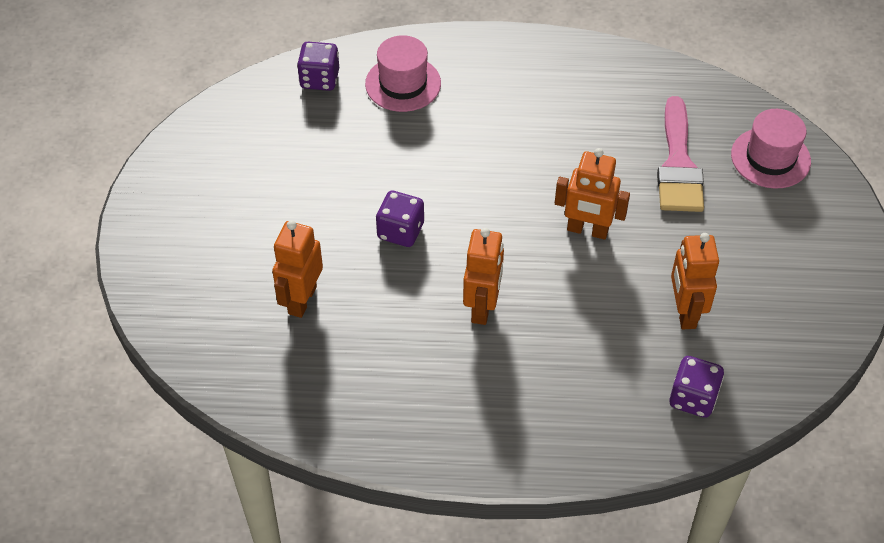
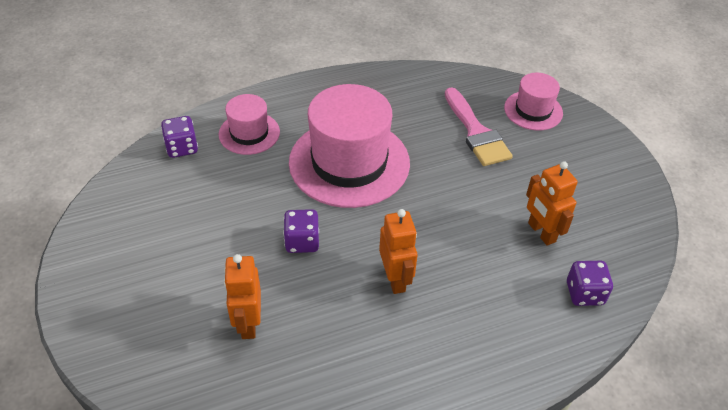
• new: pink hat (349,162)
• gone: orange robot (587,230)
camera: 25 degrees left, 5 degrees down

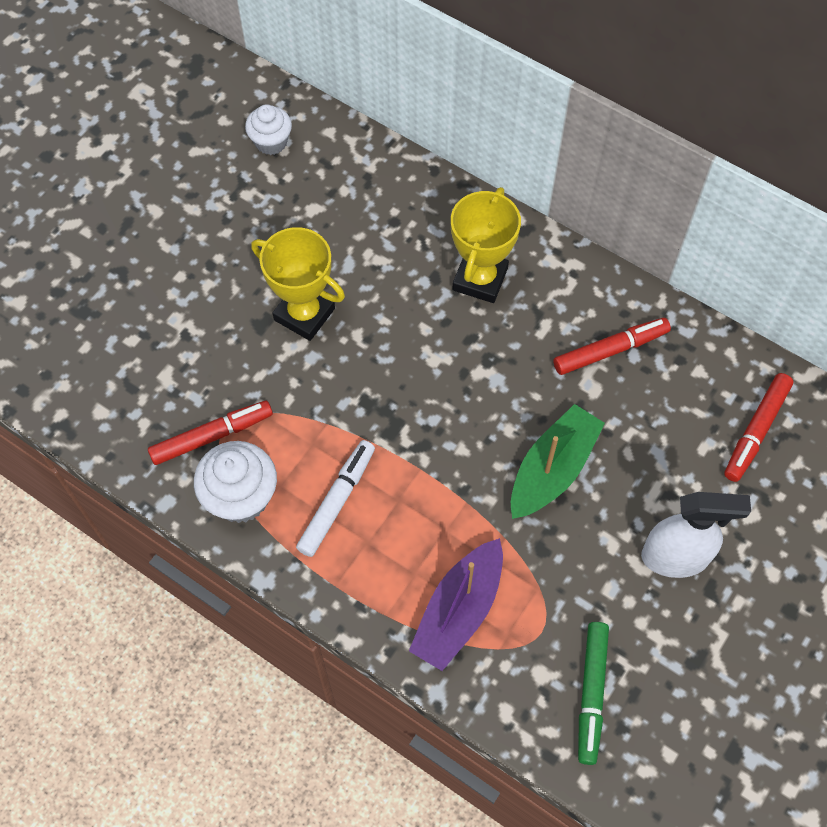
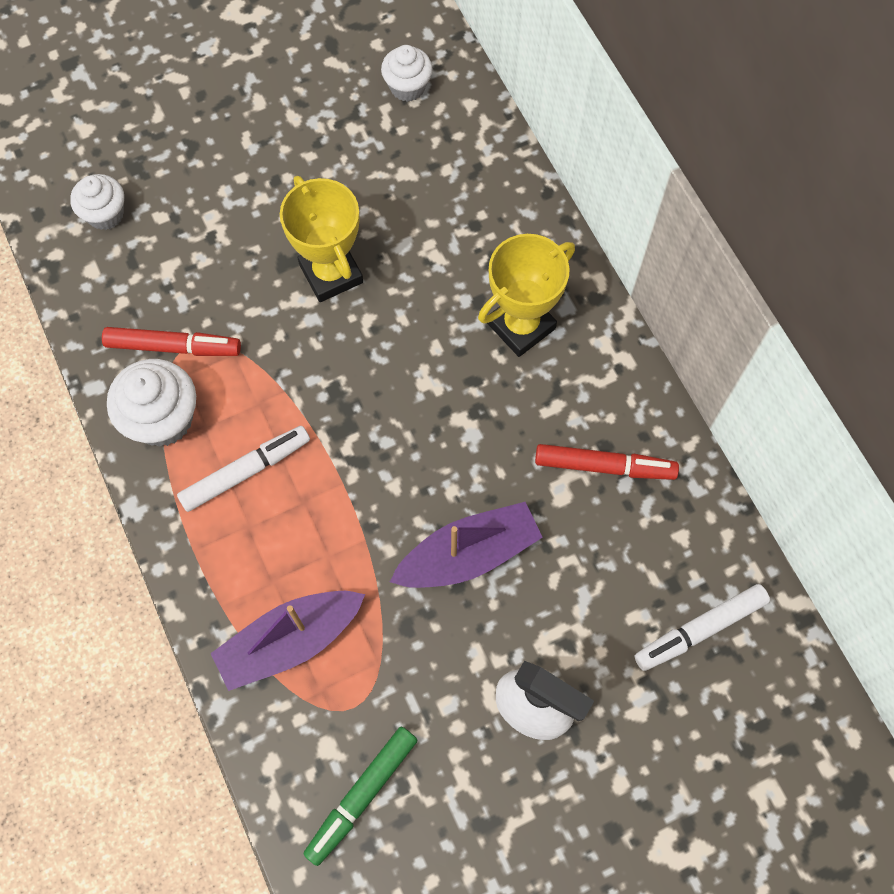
• new: white cupcake (105,214)
• repainted: green boat (552,469) to purple boat (468,554)
• repainted: red marker (755,431) to white marker (699,629)
camera: 30 degrees right, 5 degrees up

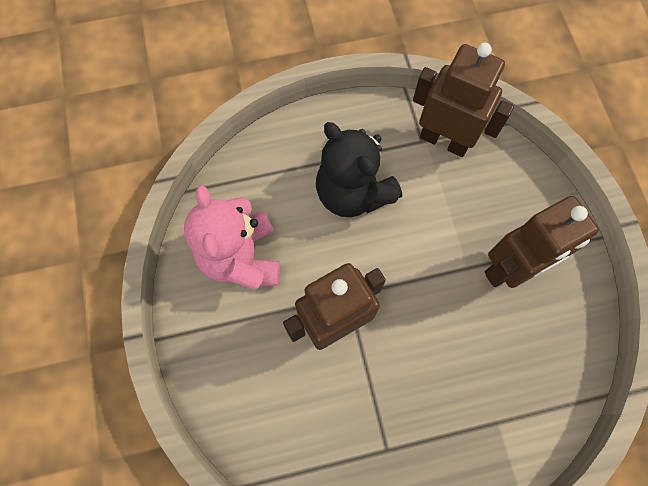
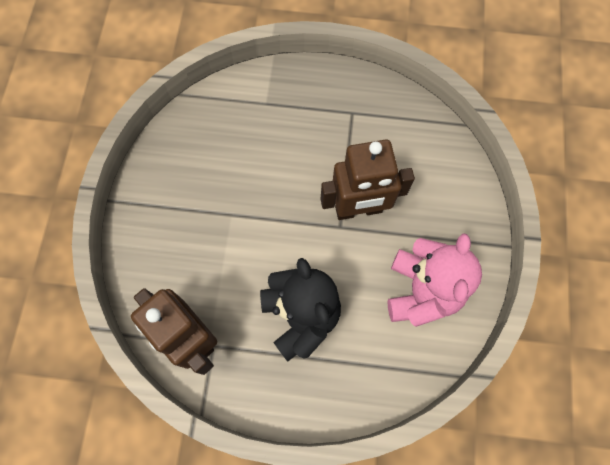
• gone: brown robot (510,268)
camera: 160 degrees left, 0 degrees up

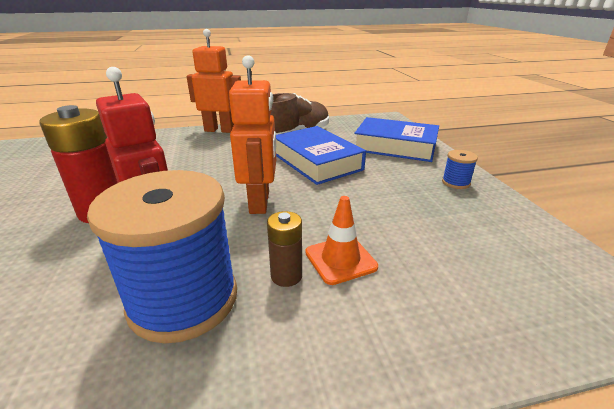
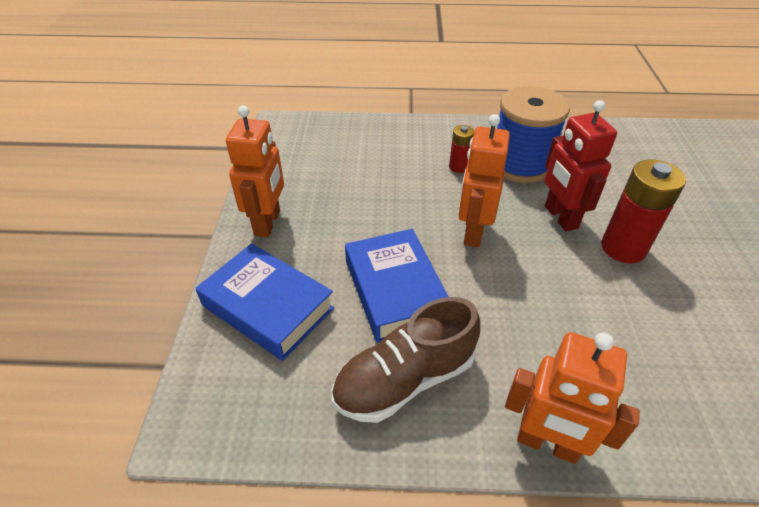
• swapped: blue spool (456,183) to orange robot (268,223)
• repainted: brown battery (286,276) to red battery (458,167)
• gone: orange traffic cone (340,259)
camera: 165 degrees left, 15 degrees up

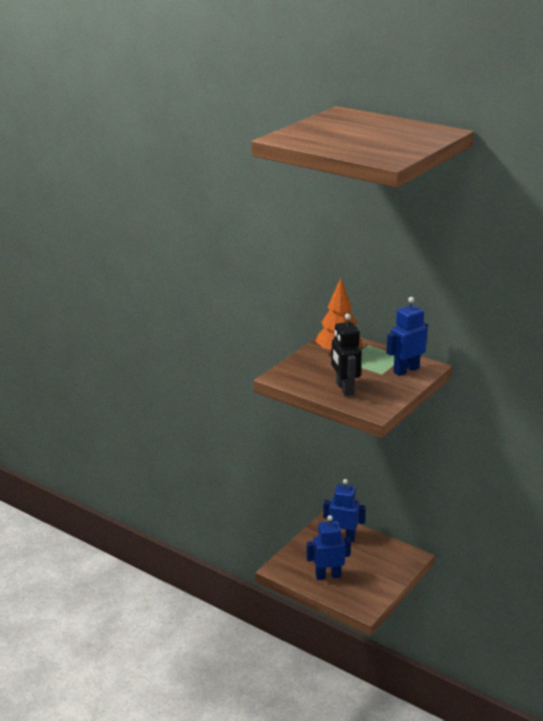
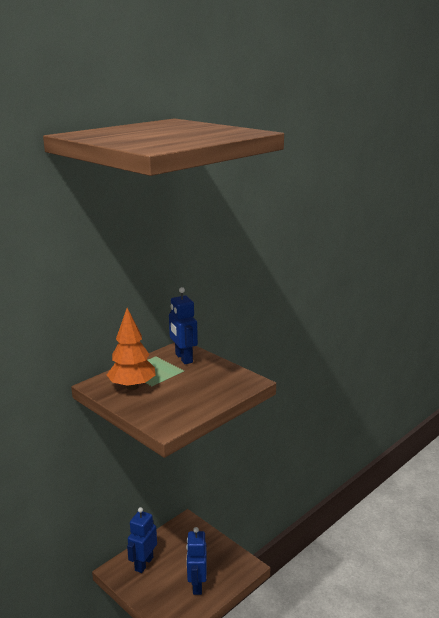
• gone: black robot (344,389)
camera: 80 degrees left, 5 degrees down

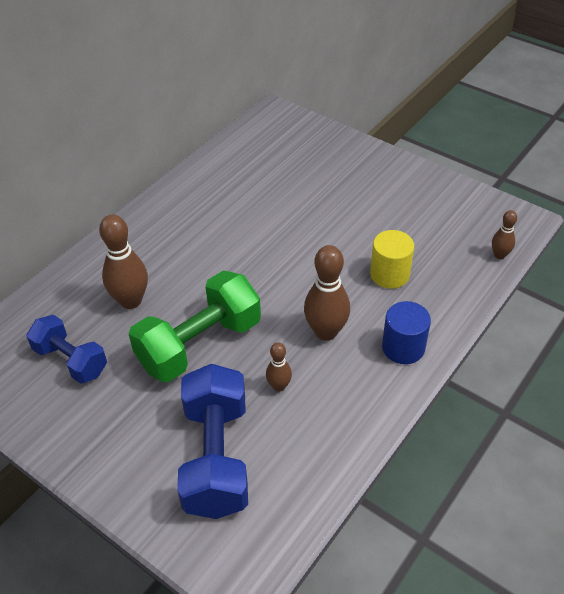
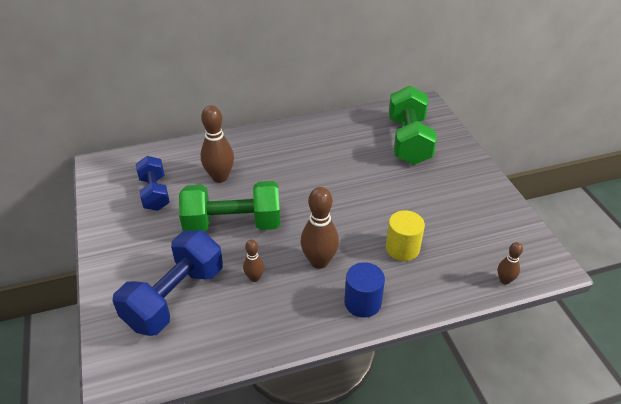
• new: green dumbbell (409,141)
camera: 35 degrees right, 5 degrees down

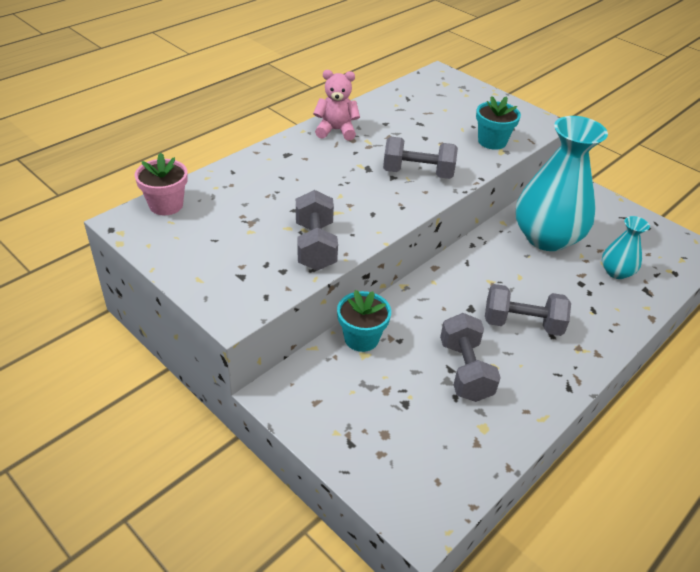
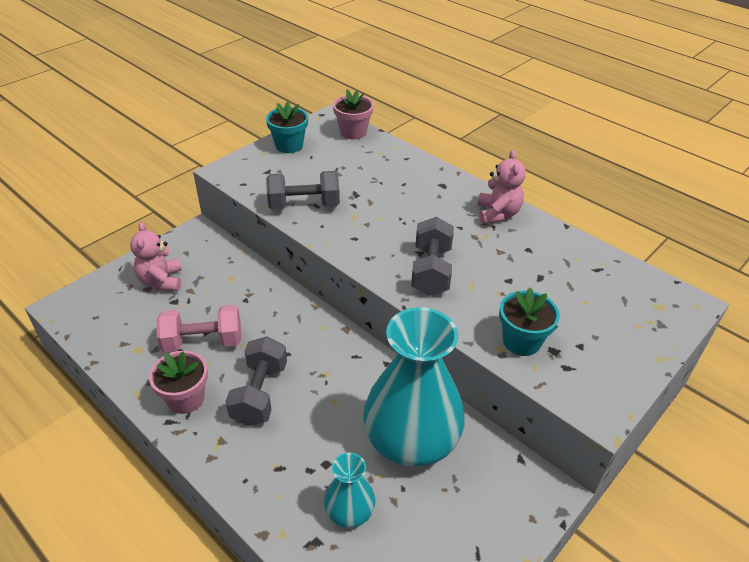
• new: pink teddy bear (161,281)
• new: pink flower pot (186,398)
• repainted: grey dumbbell (465,371) to pink dumbbell (203,342)
• shifted: turquoise flower pot (361,338) to (289,145)
camera: 90 degrees right, 0 degrees up

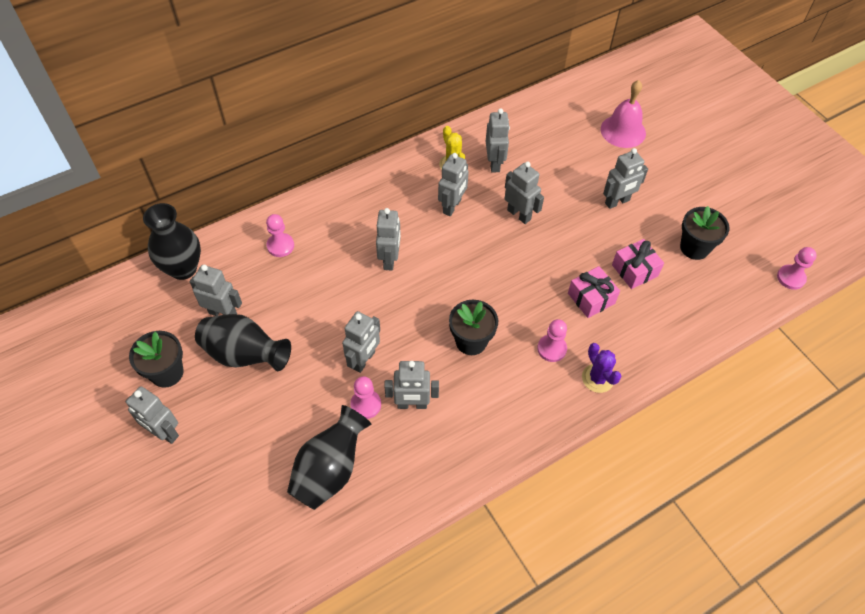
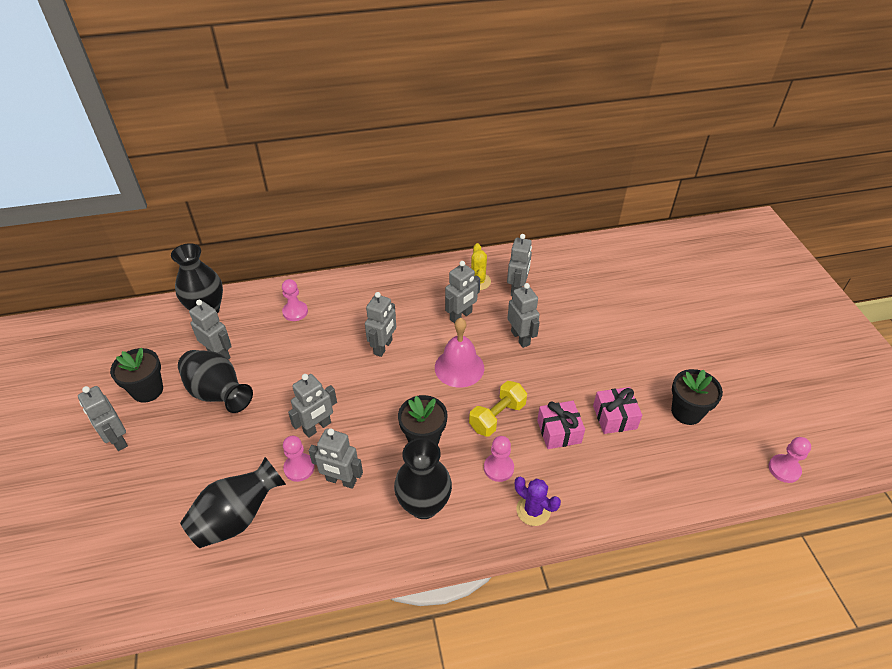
• new: black vase (424,505)
• shifted: pink bell (623,131) to (459,367)
• new: yellow dumbbell (497,416)
• rotated: purple cactus (597,378) = (533,510) 45 degrees counterclockwise
• gone: grey robot (617,202)
camera: 20 degrees right, 10 degrees down

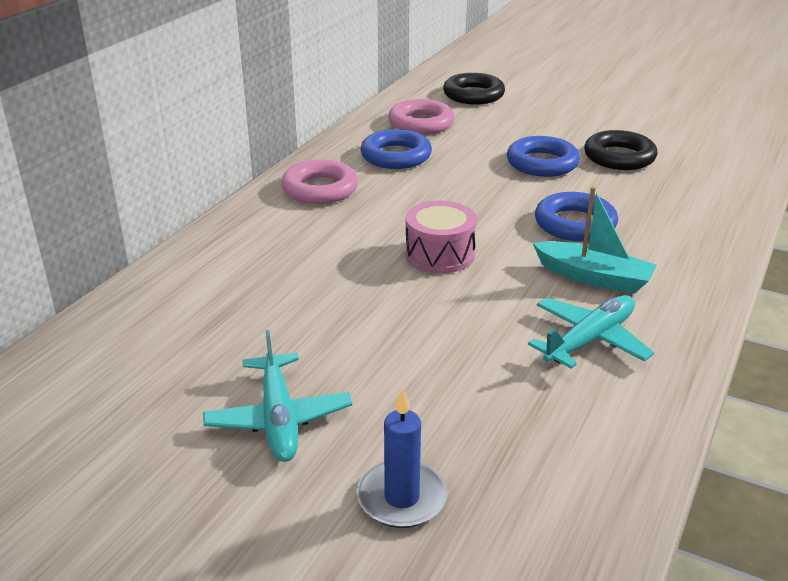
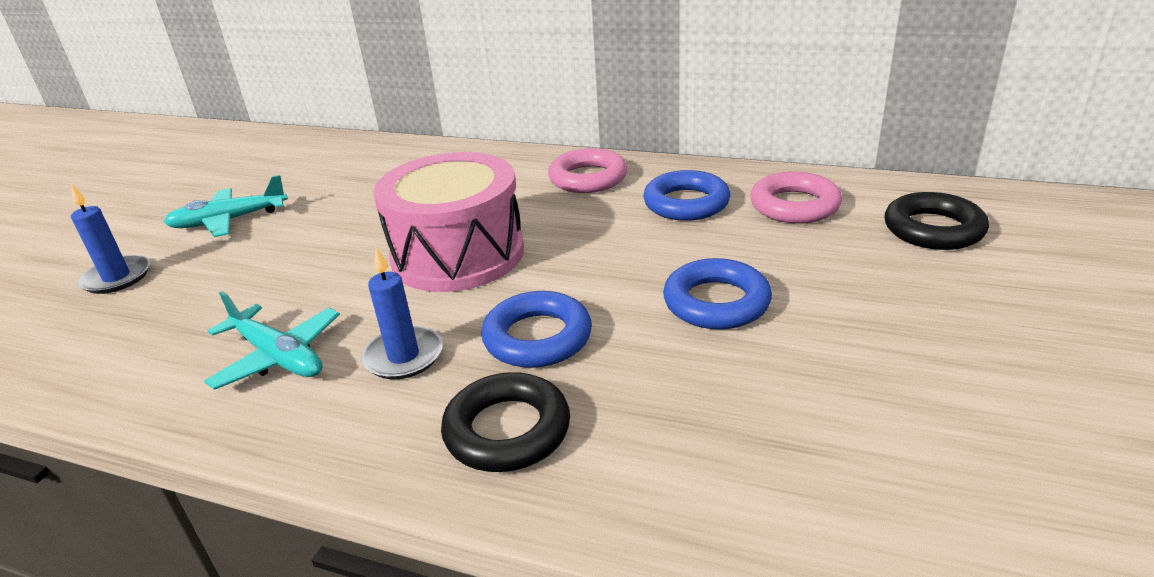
• swapped: turquoise boat (594,277) to blue candle (403,356)
• scaled: pink drum (440,254) = (458,254) x1.80
• shifted: black ring (619,157) to (507,430)
camera: 85 degrees right, 0 degrees up

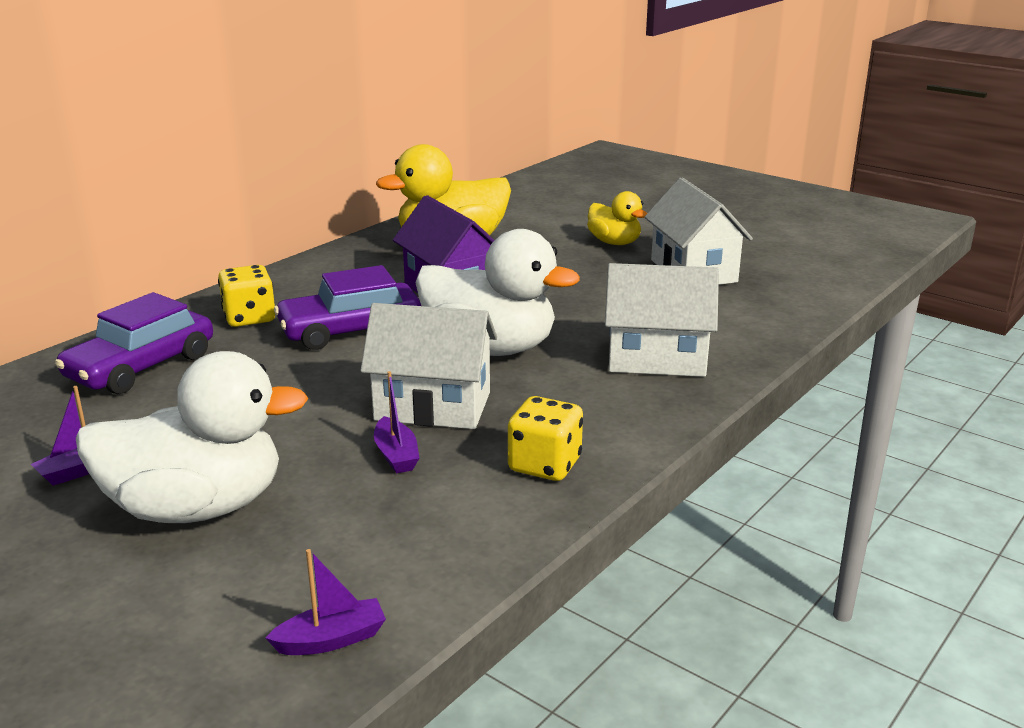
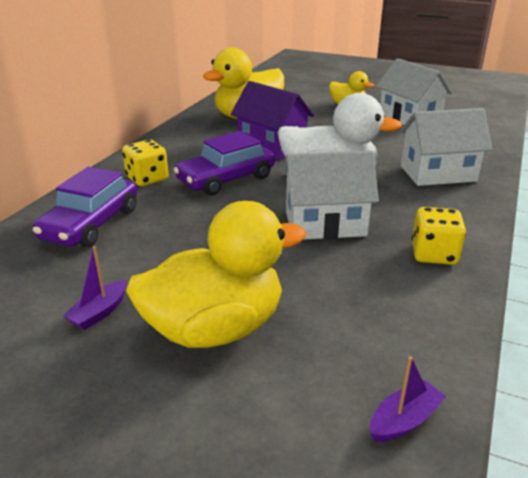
• repainted: white duck (196,508) to yellow duck (215,328)
• gone: purple boat (396,455)
camera: 15 degrees left, 5 degrees up

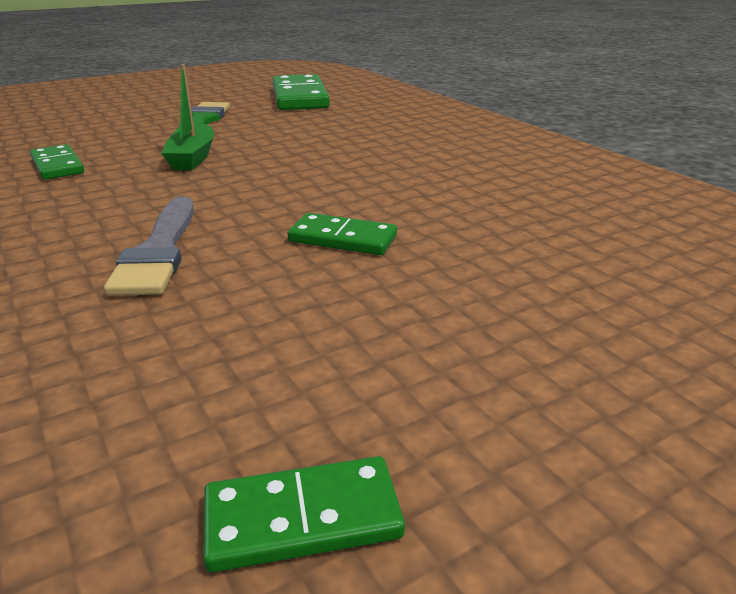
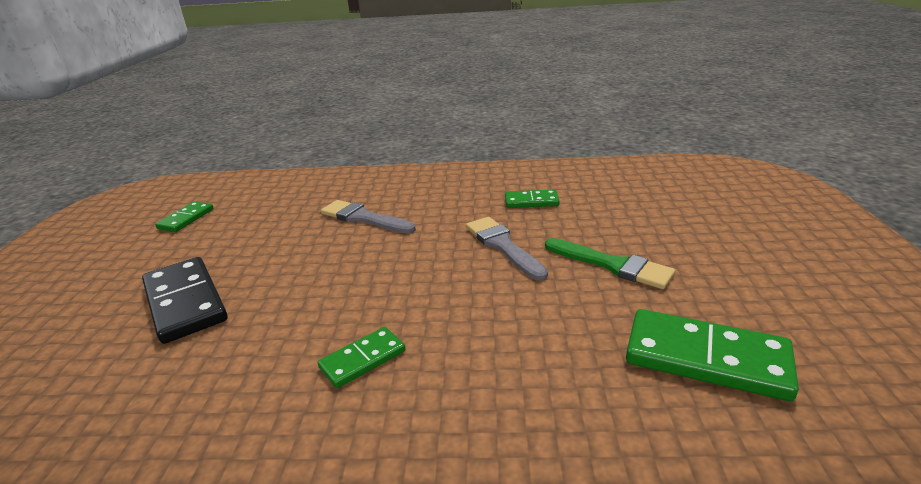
• new: black domino (185,302)
• shifted: green domino (343,239) to (363,359)
• swapped: green boat (192,158) to grey brush (503,246)
camera: 125 degrees right, 0 degrees up

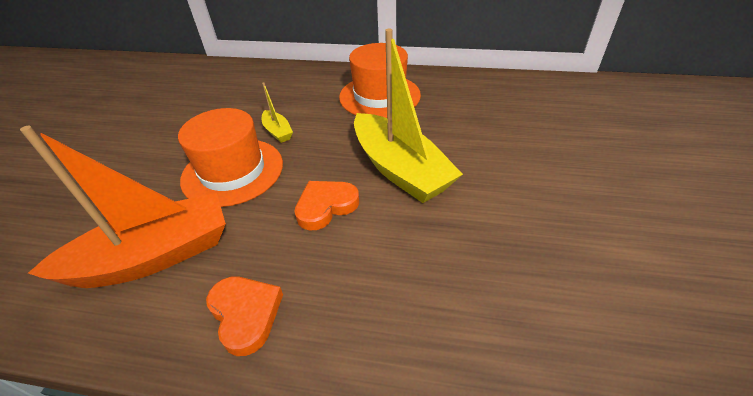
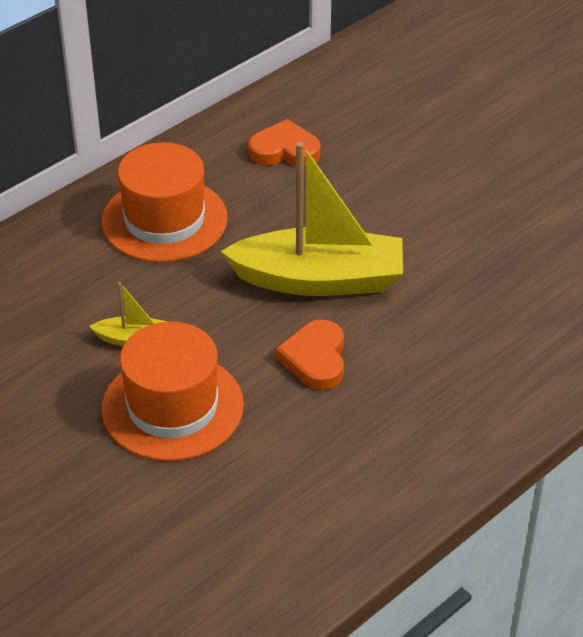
• shifted: orange heart (245,314) to (284,150)
• gone: orange boat (154,256)
camera: 55 degrees left, 0 degrees up

